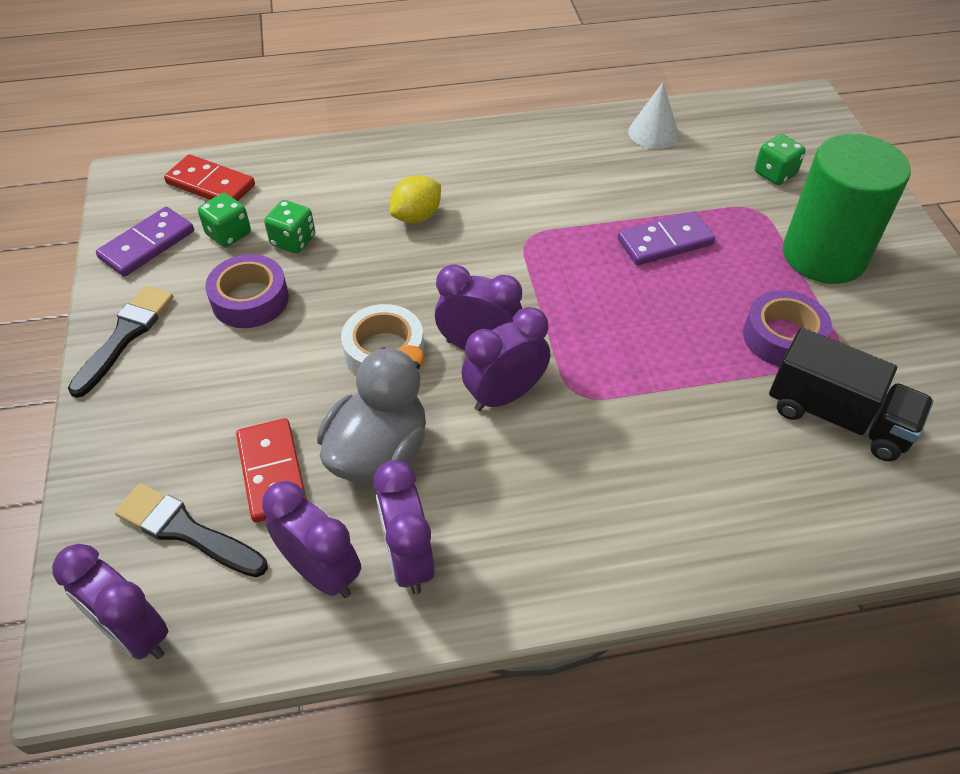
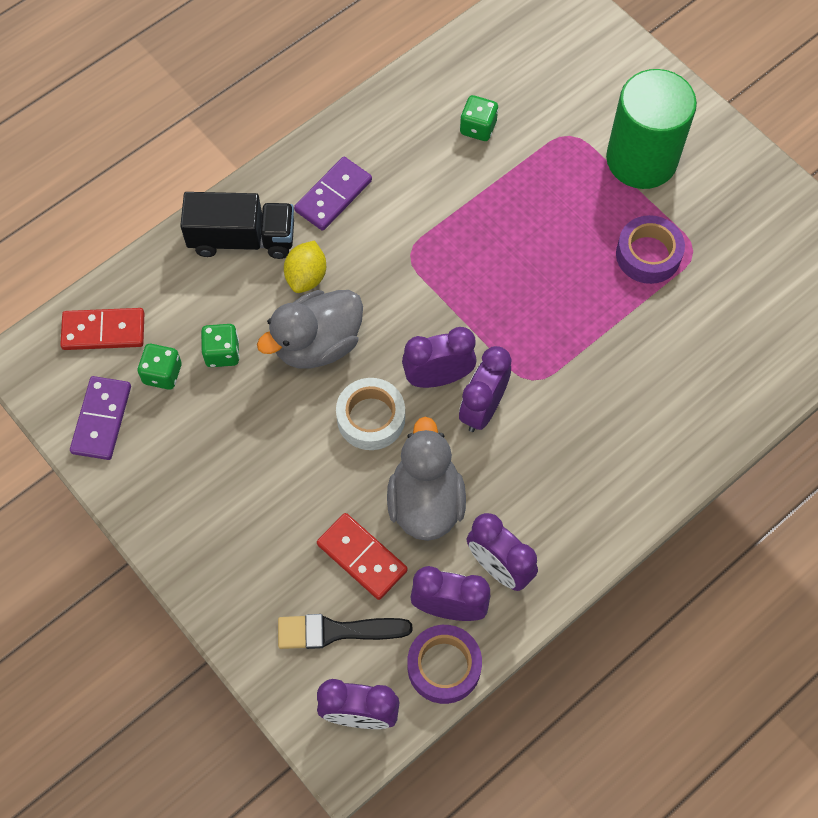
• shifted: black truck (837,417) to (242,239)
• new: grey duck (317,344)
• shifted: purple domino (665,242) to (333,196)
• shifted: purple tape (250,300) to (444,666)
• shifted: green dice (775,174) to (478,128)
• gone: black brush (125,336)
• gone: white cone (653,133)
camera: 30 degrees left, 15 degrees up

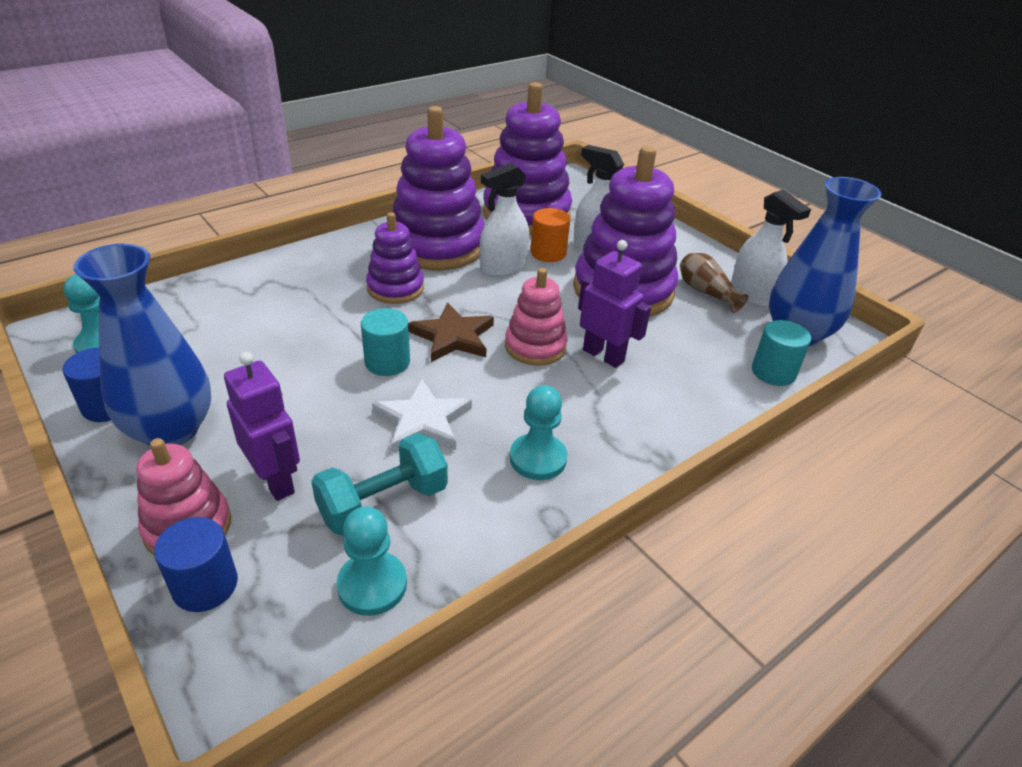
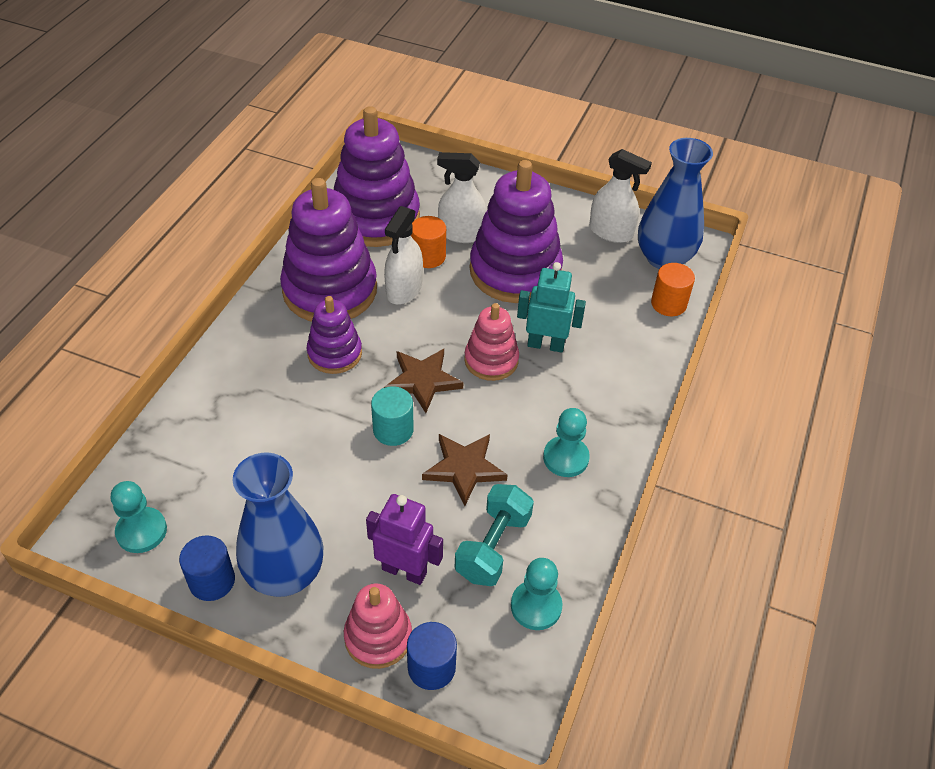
• repainted: white star (423,421) to brown star (464,468)
• repainted: purple robot (603,355) to turquoise robot (546,344)
• repainted: turquoise cylinder (773,372) to orange cylinder (668,304)
• gone: brown vase (706,292)
camera: 30 degrees left, 10 degrees up

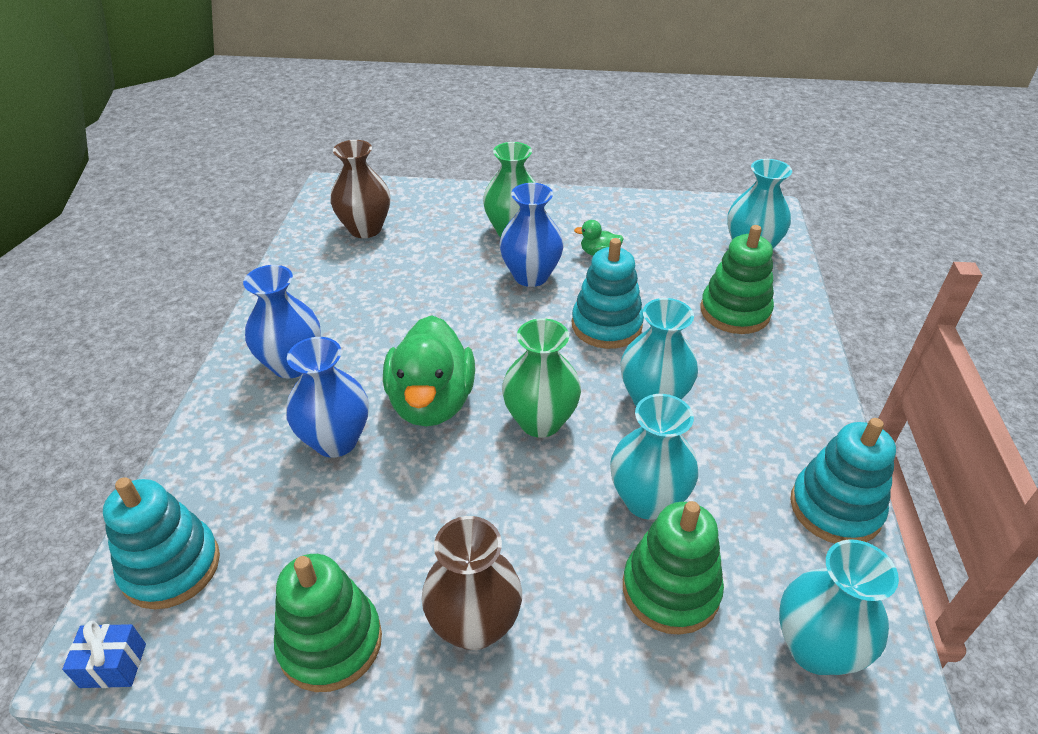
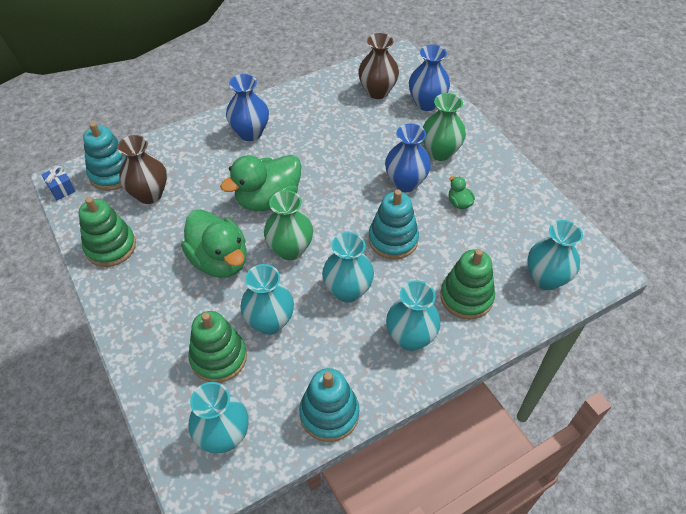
• shifted: brown vase (474,625) to (149,194)
• new: green duck (219,260)
• new: turquoise vase (410,338)
• shifted: blue vase (336,440) to (426,103)
camera: 55 degrees right, 10 degrees up

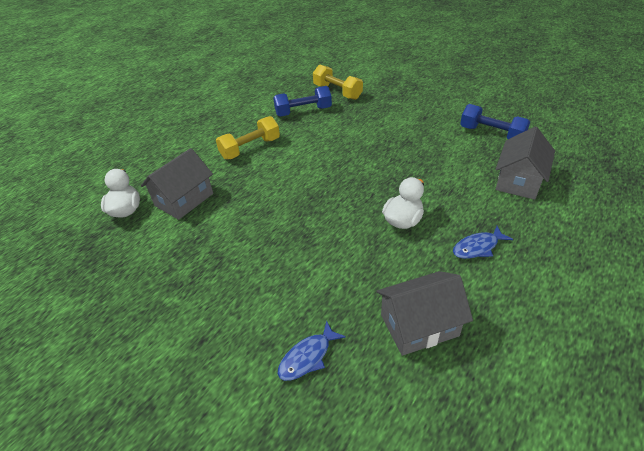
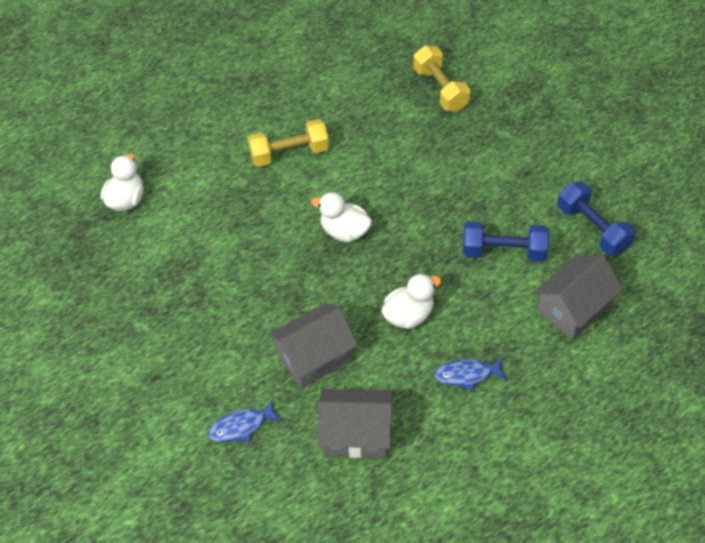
• shifted: grey house (184,199) to (314,357)
• new: white duck (344,231)
• shifted: blue dumbbell (303,111) to (503,252)
camera: 20 degrees right, 10 degrees up

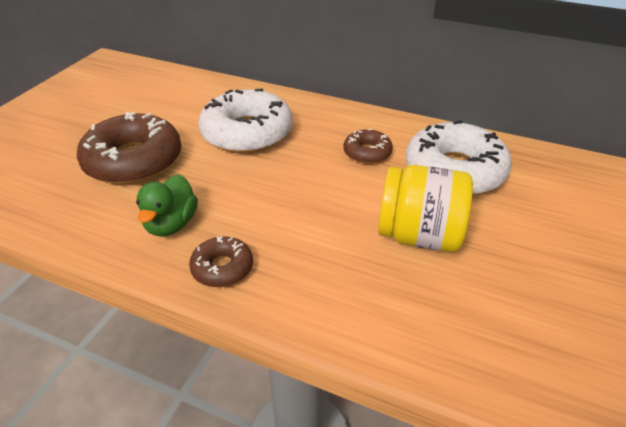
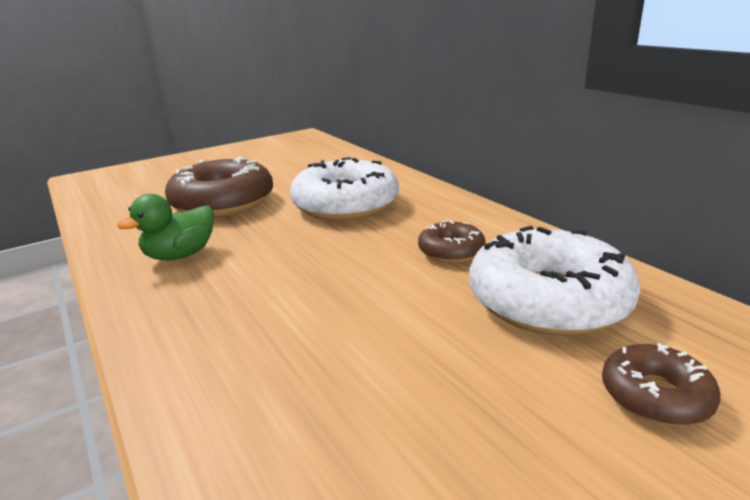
• shifted: brown donut (222,268) to (655,395)
• gone: yellow jar (420,236)
camera: 35 degrees right, 15 degrees down

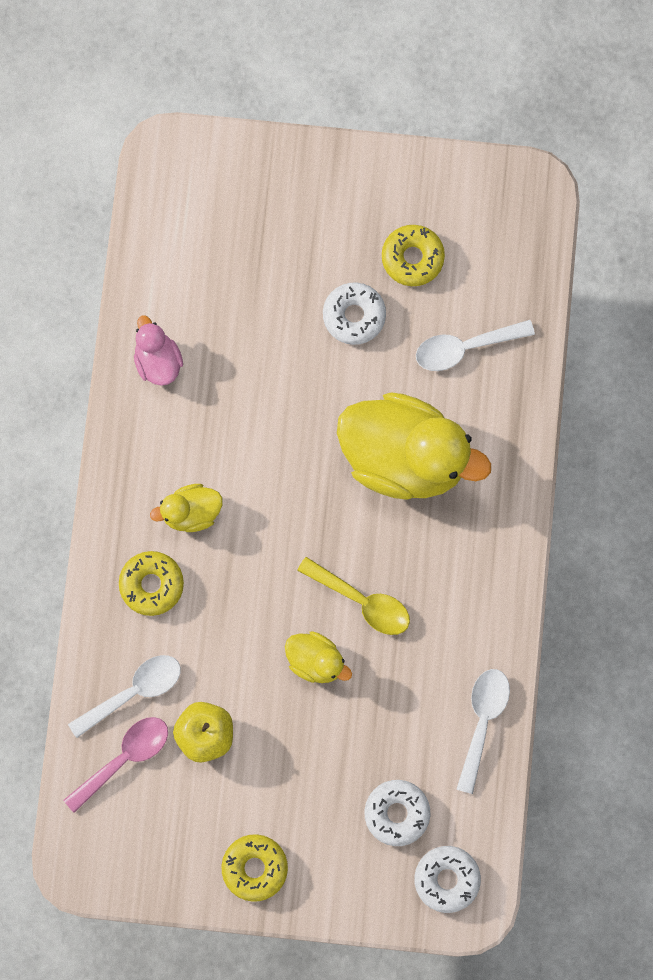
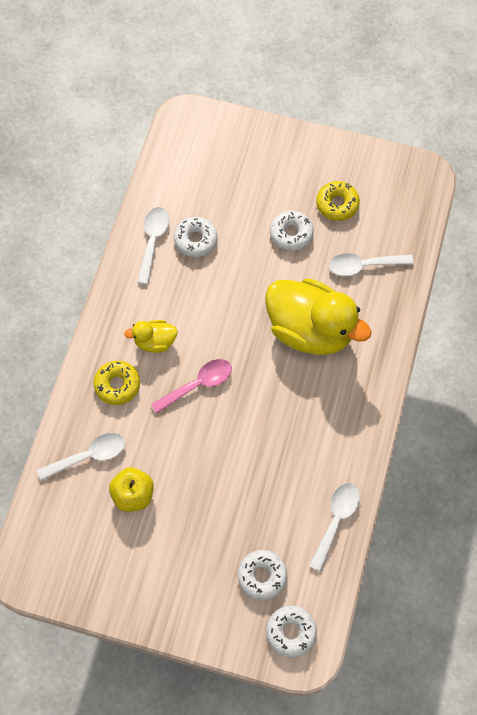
• swapped: pink duck (158,361) to white spoon (153,241)
• shifted: pink spoon (124,758) to (198,384)
• new: white donut (195,240)
• gone: yellow donut (254,868)
• gone: yellow duck (316,661)
• gone: yellow spoon (362,601)
camera: 10 degrees right, 10 degrees down

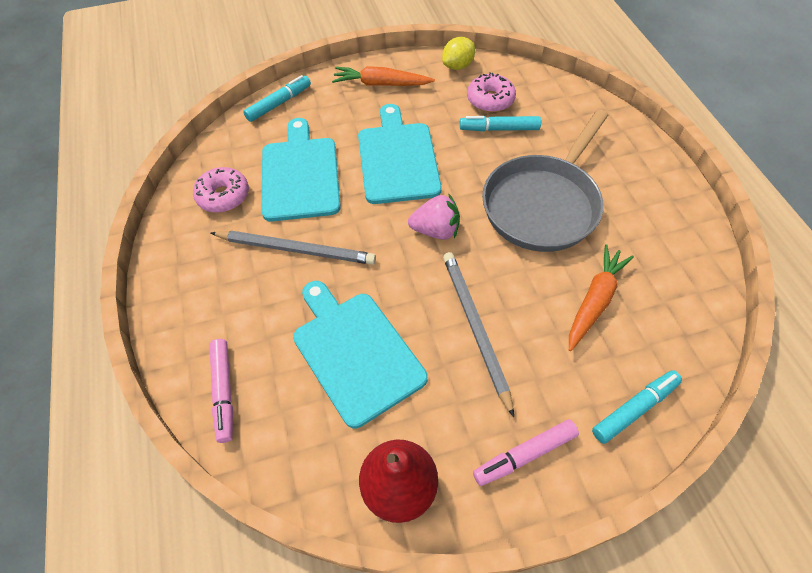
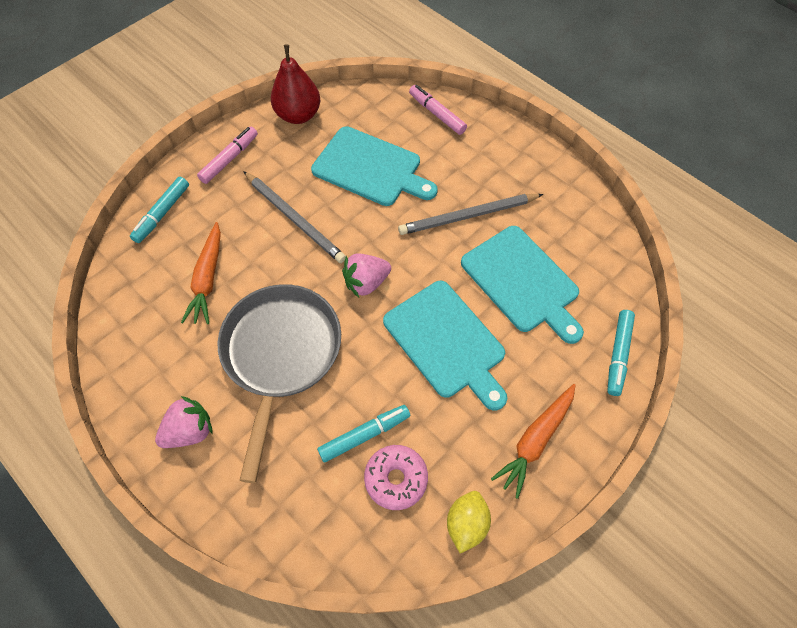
• new: pink strawberry (190,431)
• rotated: orange carrot (381,84) = (535,441) 150 degrees clockwise
• gone: pink donut (223,196)
camera: 150 degrees right, 5 degrees up

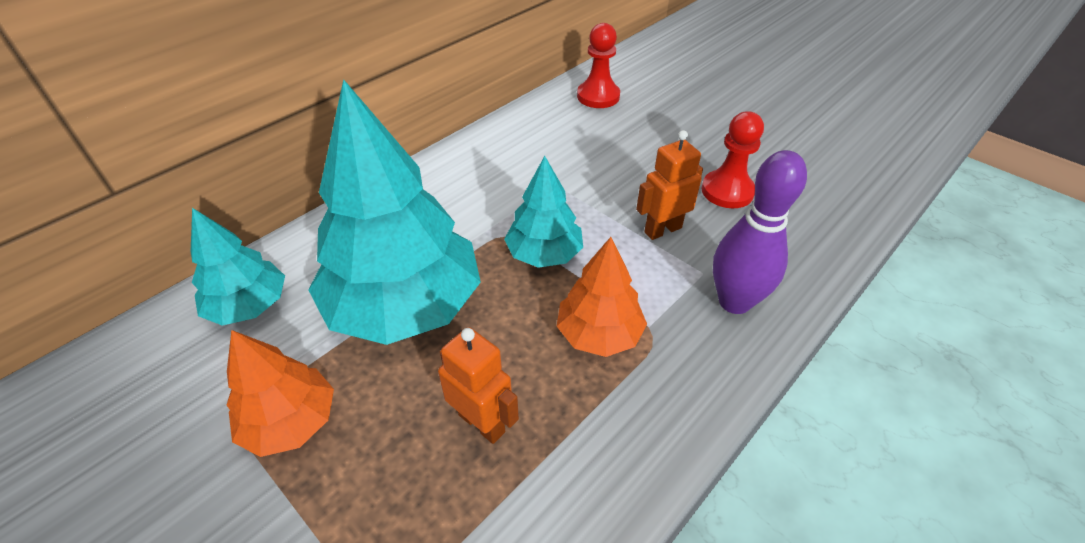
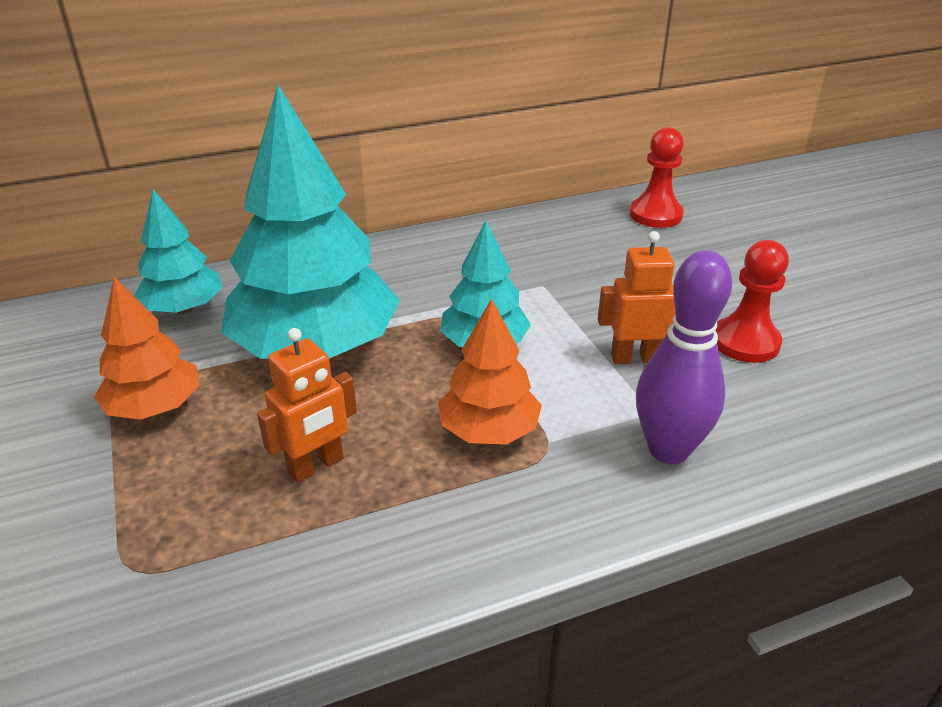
• rotated: orange robot (482,423) = (316,466) 75 degrees clockwise
camera: 25 degrees right, 10 degrees down

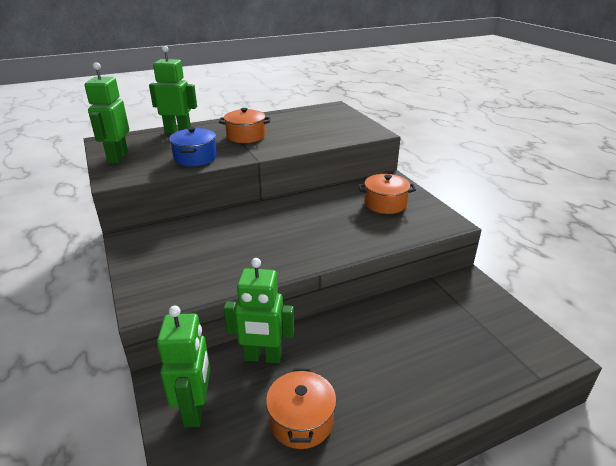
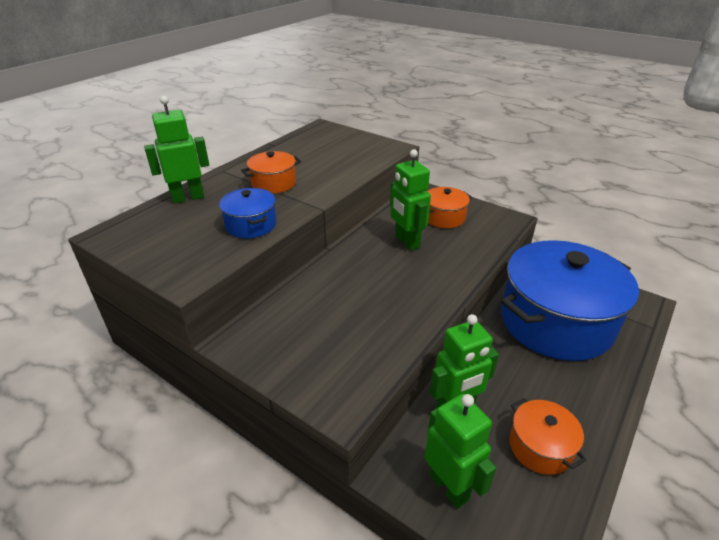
• shifted: green robot (117,158) to (406,242)
• new: blue pot (556,321)
camera: 30 degrees left, 5 degrees up

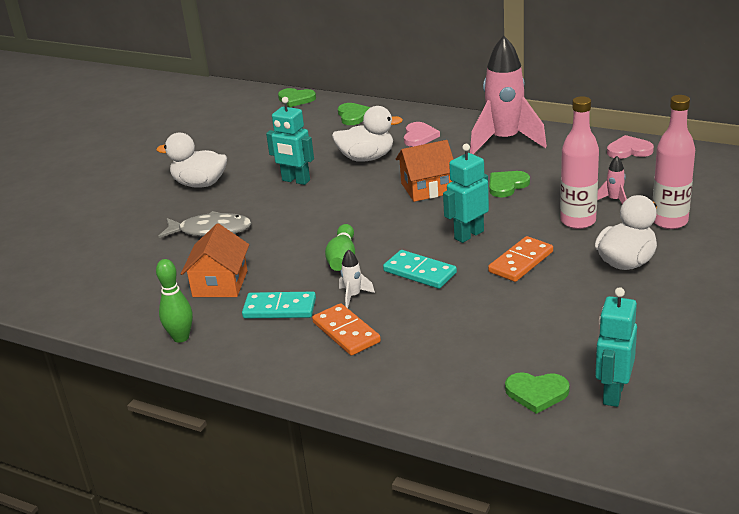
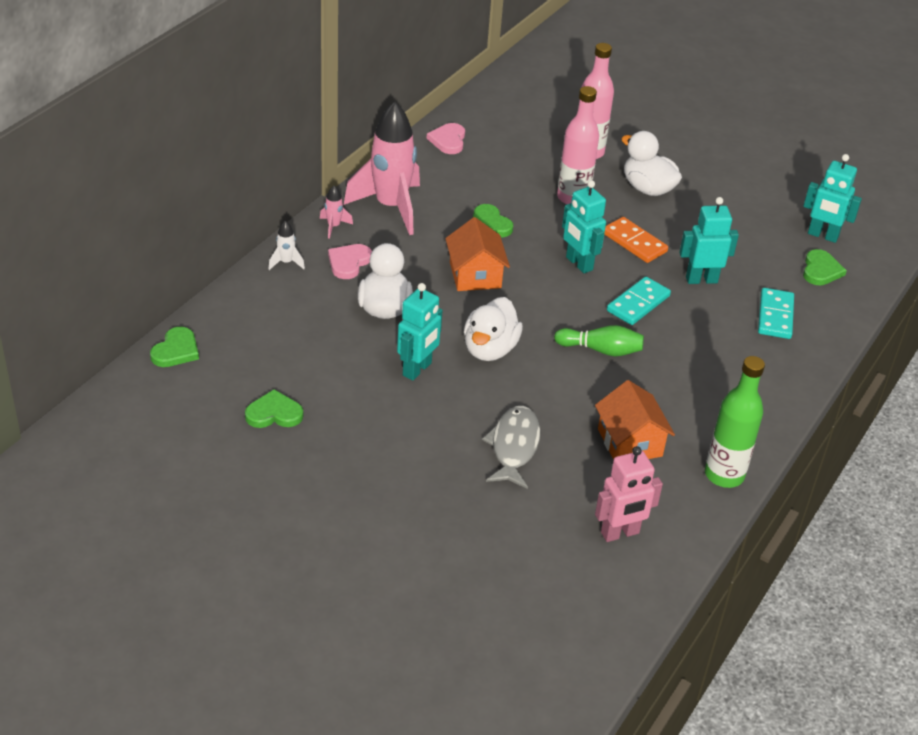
• shifted: green heart (353,116) to (274,413)
• shifted: white rocket (353,296) to (286,262)
• shifted: pink rocket (614,200) to (334,226)
• rotated: pink heart (419,136) = (349,262) 75 degrees counterclockwise
• shifted: white duck (200,184) to (490,349)
• rotated: orange house (220,283) = (630,442) 60 degrees clockwise
• new: pink robot (620,533)
• new: turquoise robot (701,279)
• swapped: green bowling pin (181,337) to green bottle (724,475)
• shifted: turquoise domino (279,308) to (775,316)
• gone: orange domino (346,332)
camera: 90 degrees left, 10 degrees up

